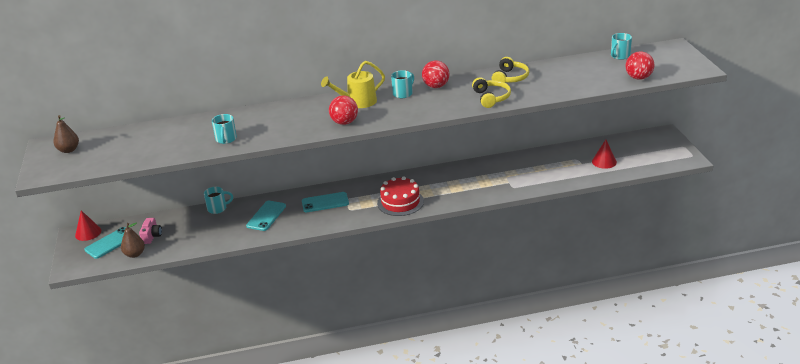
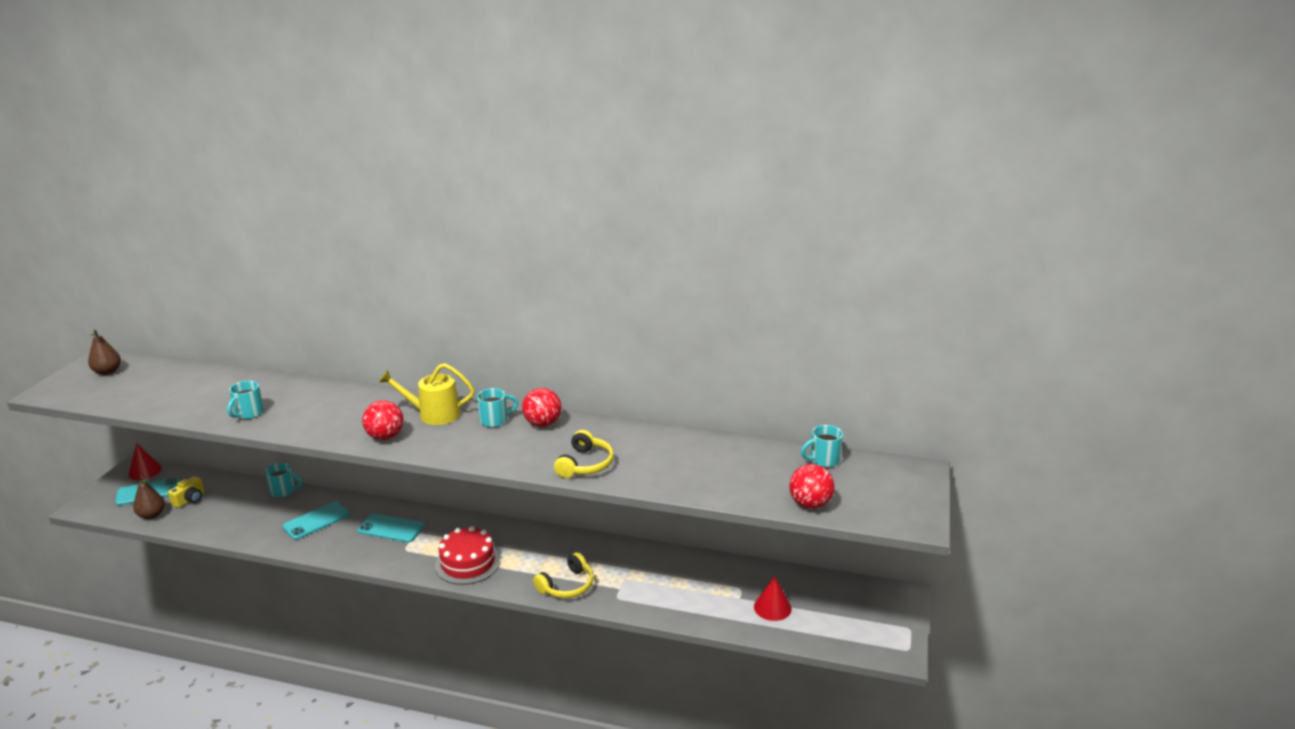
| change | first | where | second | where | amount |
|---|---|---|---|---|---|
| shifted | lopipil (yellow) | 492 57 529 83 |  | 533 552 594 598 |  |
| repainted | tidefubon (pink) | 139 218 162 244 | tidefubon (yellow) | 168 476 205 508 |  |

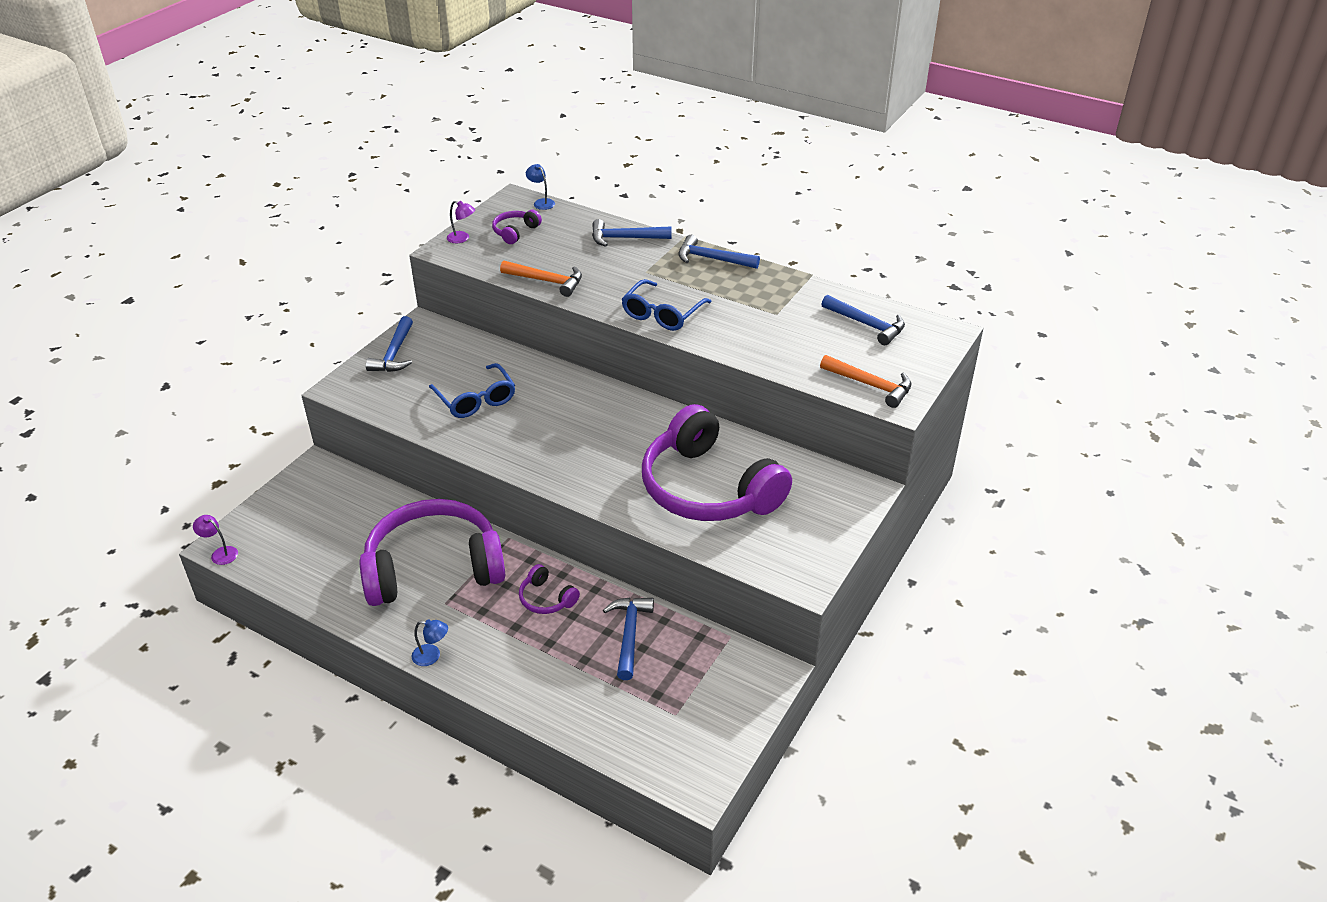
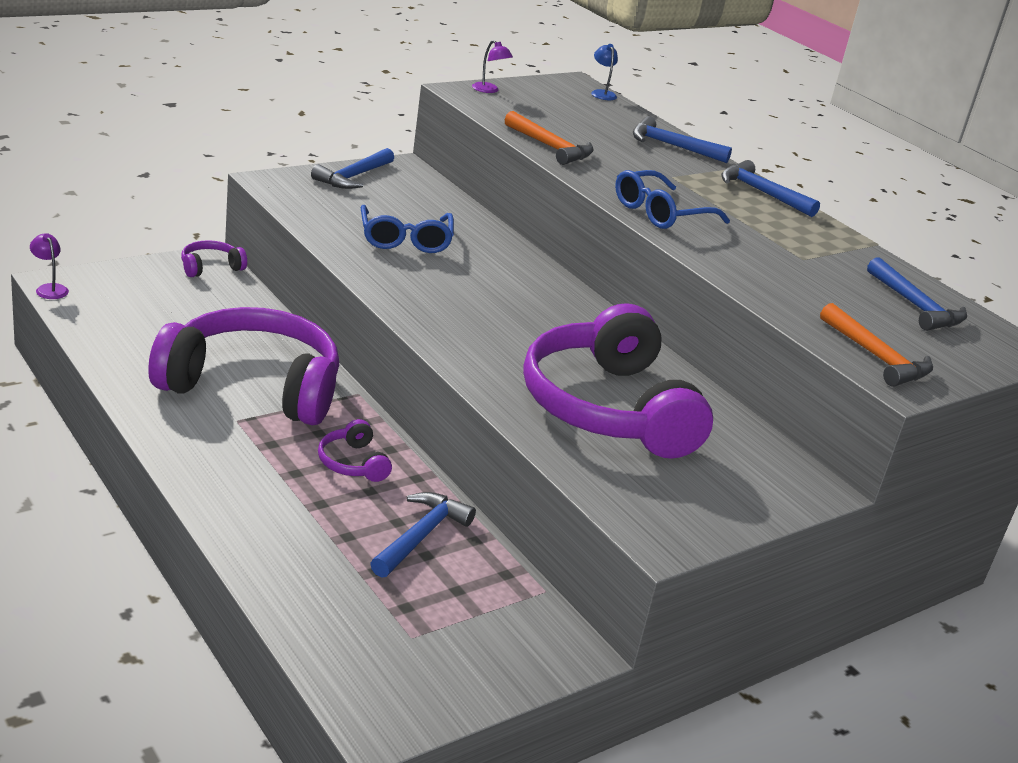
| change | first | where | second | where | amount |
|---|---|---|---|---|---|
| shifted | lopipil (purple) | 492 210 542 244 |  | 181 240 247 277 |  |
| gone | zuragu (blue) | 412 620 448 666 |  |  |  |

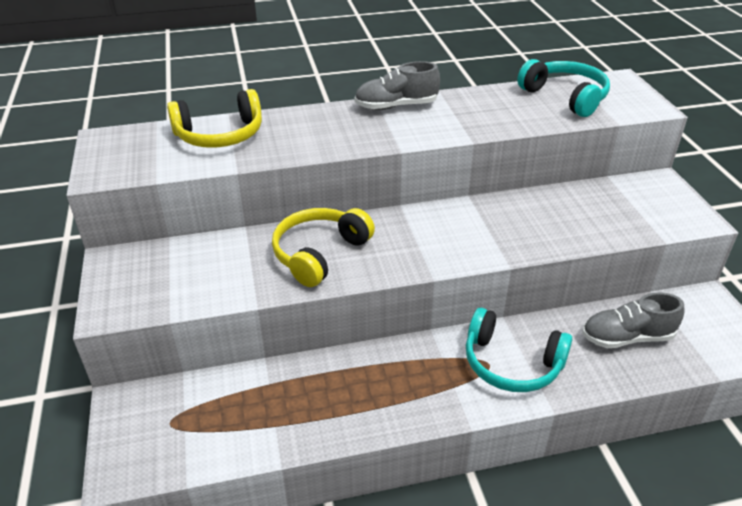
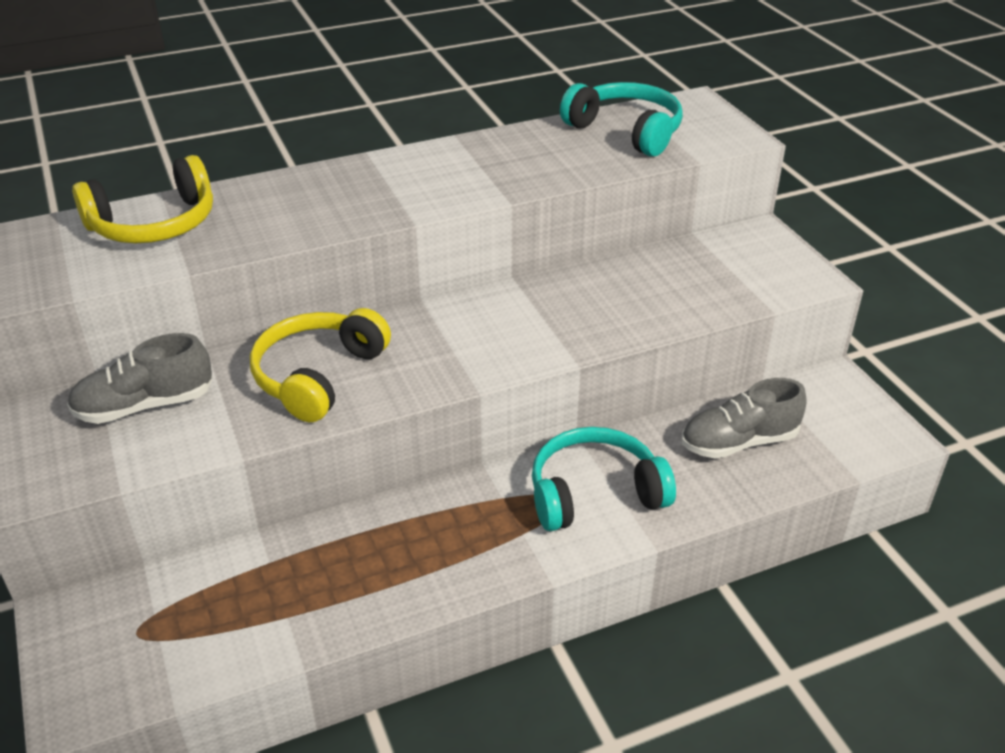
| change | first | where | second | where | amount |
|---|---|---|---|---|---|
| shifted | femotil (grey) | 354 61 440 110 |  | 67 333 212 424 |  |
| rotated | lopipil (turquoise) | 466 308 572 392 |  | 532 427 676 531 | 150 degrees clockwise |

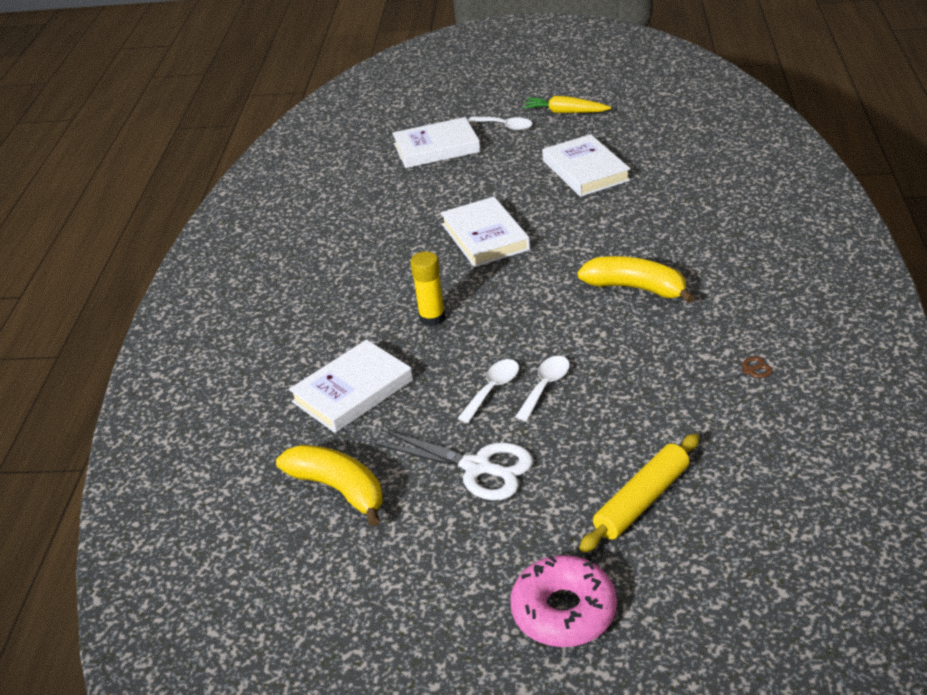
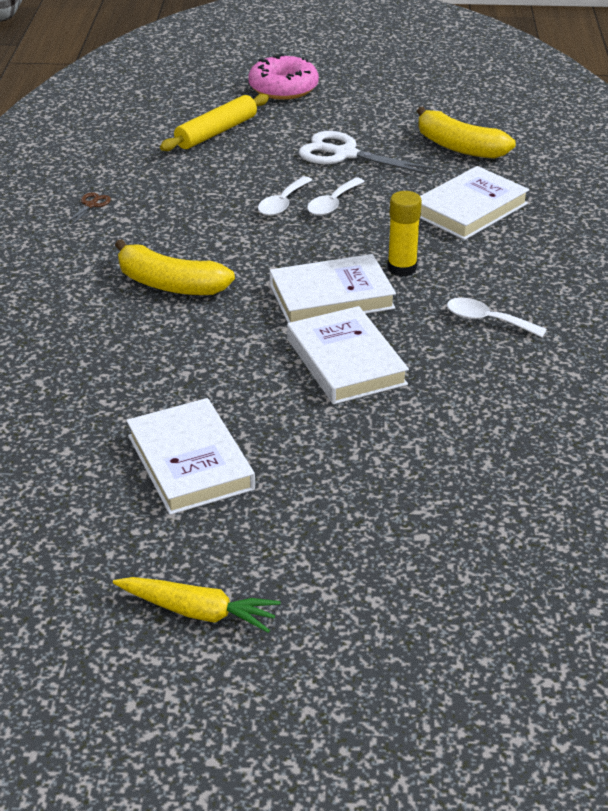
| change | first | where | second | where | amount |
|---|---|---|---|---|---|
| shifted | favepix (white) | 392 117 481 168 |  | 270 254 396 323 |  |
| shifted | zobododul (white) | 468 117 533 131 |  | 447 298 547 337 |  |
| rotated | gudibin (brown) | 705 356 773 387 |  | 65 192 111 226 | 135 degrees clockwise |

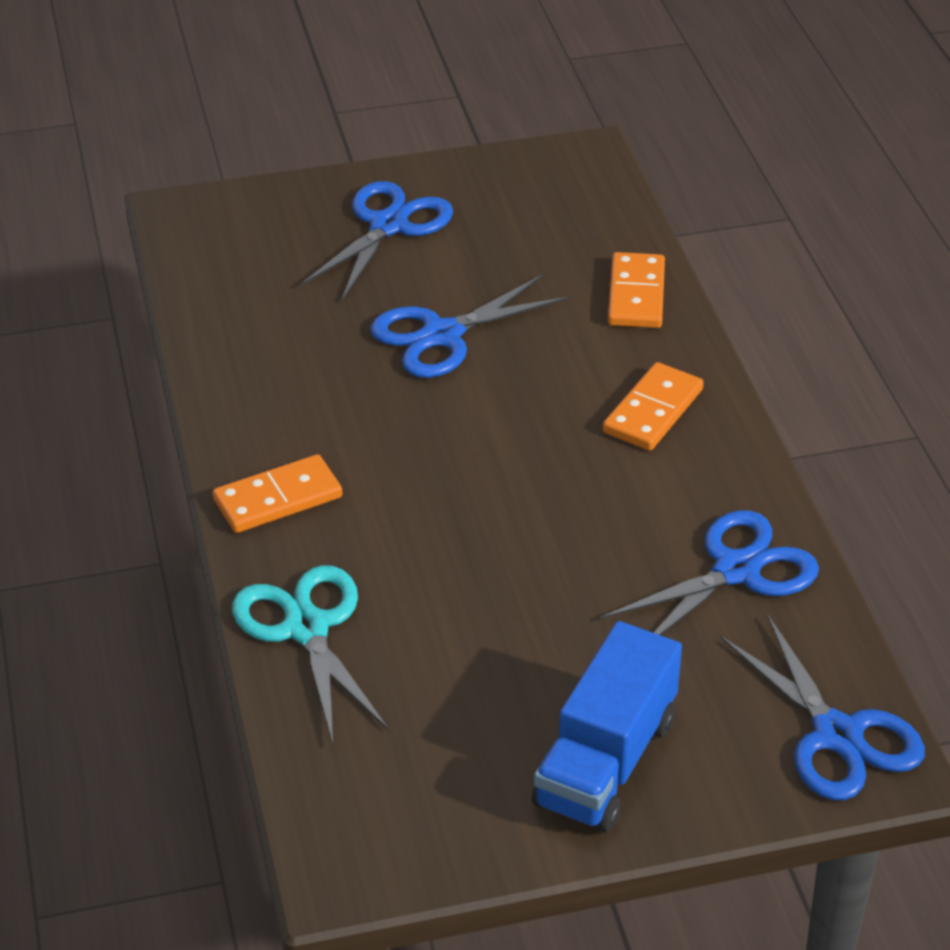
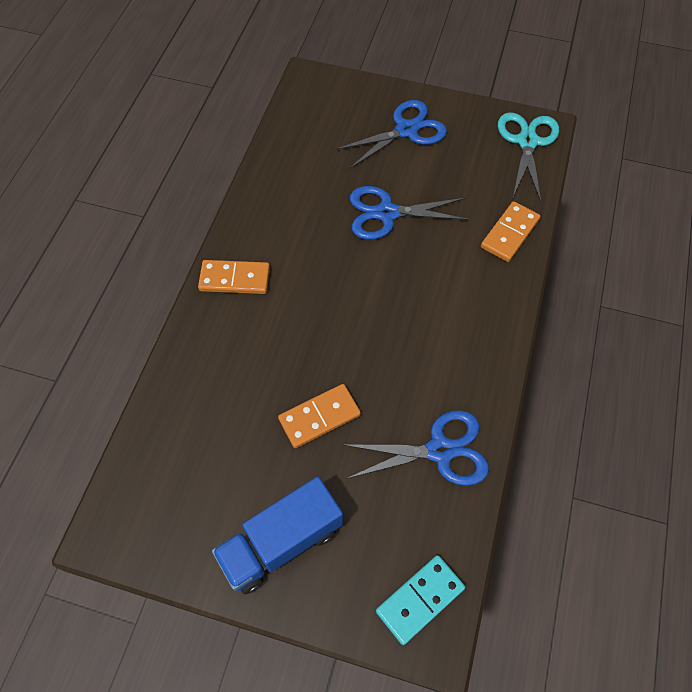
| change | first | where | second | where | amount |
|---|---|---|---|---|---|
| shifted | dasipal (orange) | 603 362 704 451 |  | 278 384 361 448 |  |
| shifted | gudibin (turquoise) | 232 565 389 743 |  | 498 112 559 202 |  |
| swapped | gudibin (blue) | 720 614 925 800 | dasipal (turquoise) | 376 555 465 645 |  |

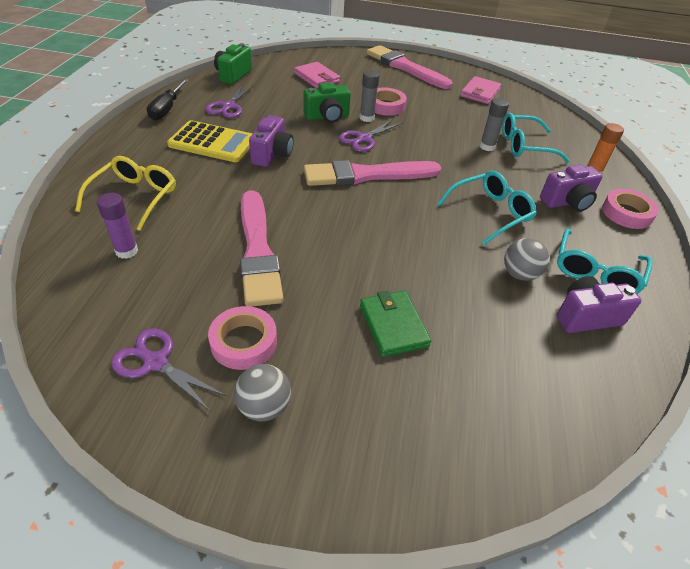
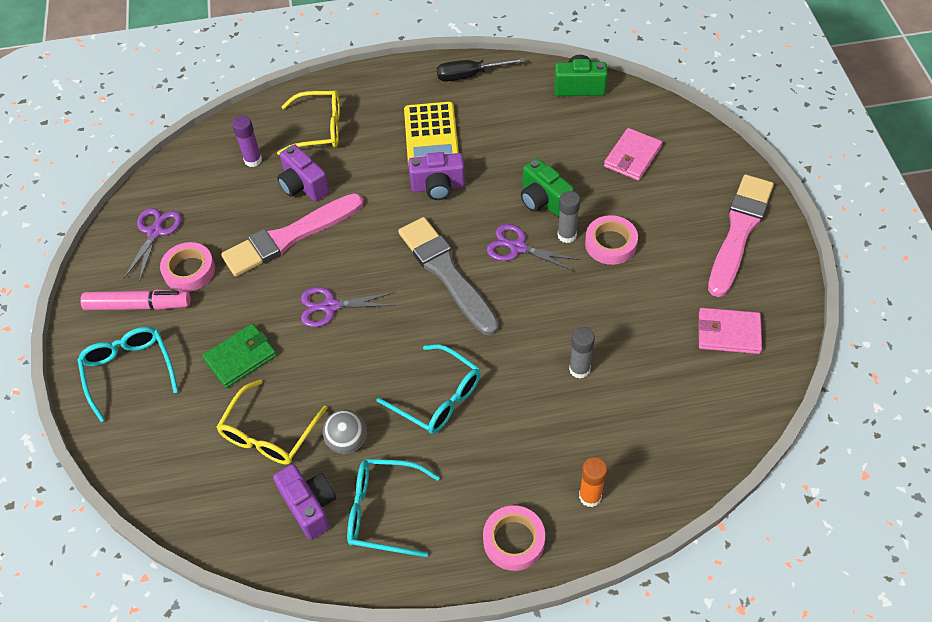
| change | first | where | second | where | amount |
|---|---|---|---|---|---|
| shifted | gudibin (purple) | 205 84 254 118 |  | 301 287 395 327 |  |
| shifted | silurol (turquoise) | 502 113 570 163 |  | 77 327 178 422 |  |
| repainted | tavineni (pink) | 304 160 441 186 | tavineni (grey) | 398 217 499 335 |  |
| shifted | tidefubon (purple) | 540 164 603 212 |  | 277 144 330 202 |  |
| swapped | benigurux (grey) | 234 364 291 422 | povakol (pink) | 81 290 191 310 |  |
| new |  |  | silurol (yellow) | 217 380 328 464 |  |

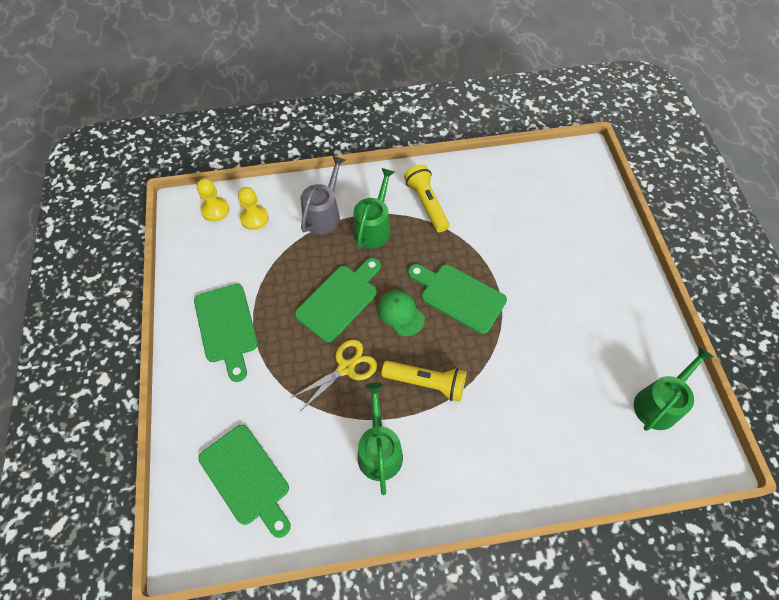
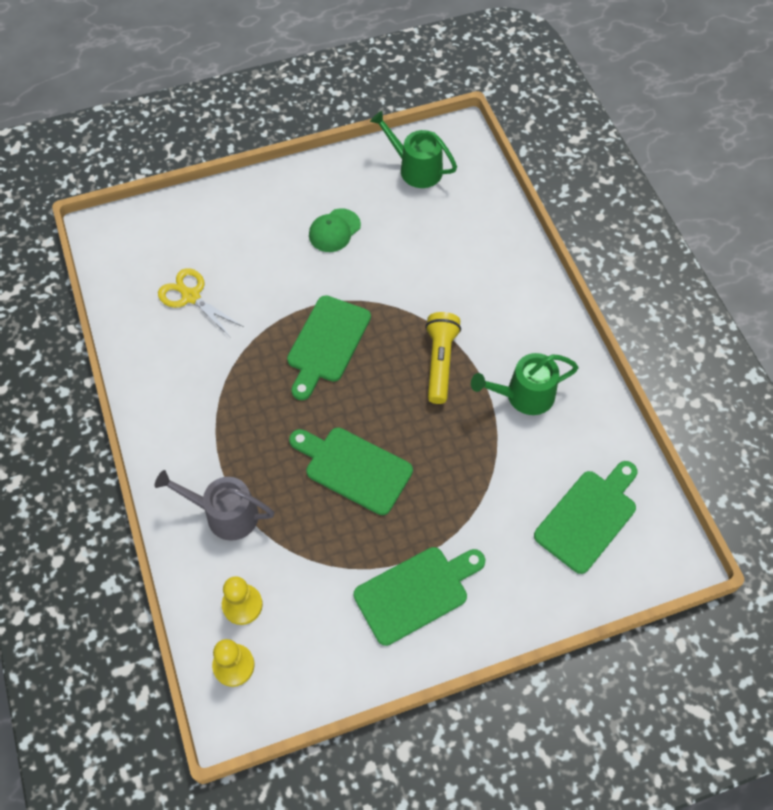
| change | first | where | second | where | amount |
|---|---|---|---|---|---|
| gone | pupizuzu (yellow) | 404 164 449 233 |  |  |  |
| gone | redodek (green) | 353 168 394 248 |  |  |  |
| shifted | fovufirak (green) | 377 290 425 336 |  | 309 208 361 252 |  |
| shifted | gudibin (yellow) | 291 340 377 410 |  | 158 268 244 338 |  |

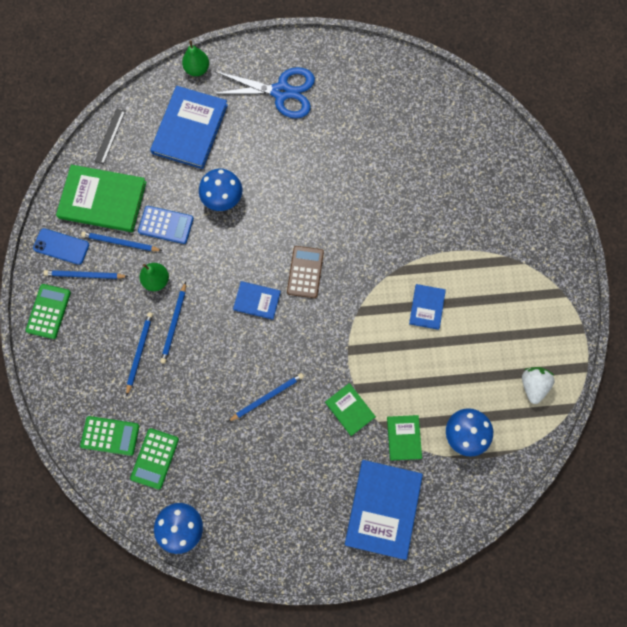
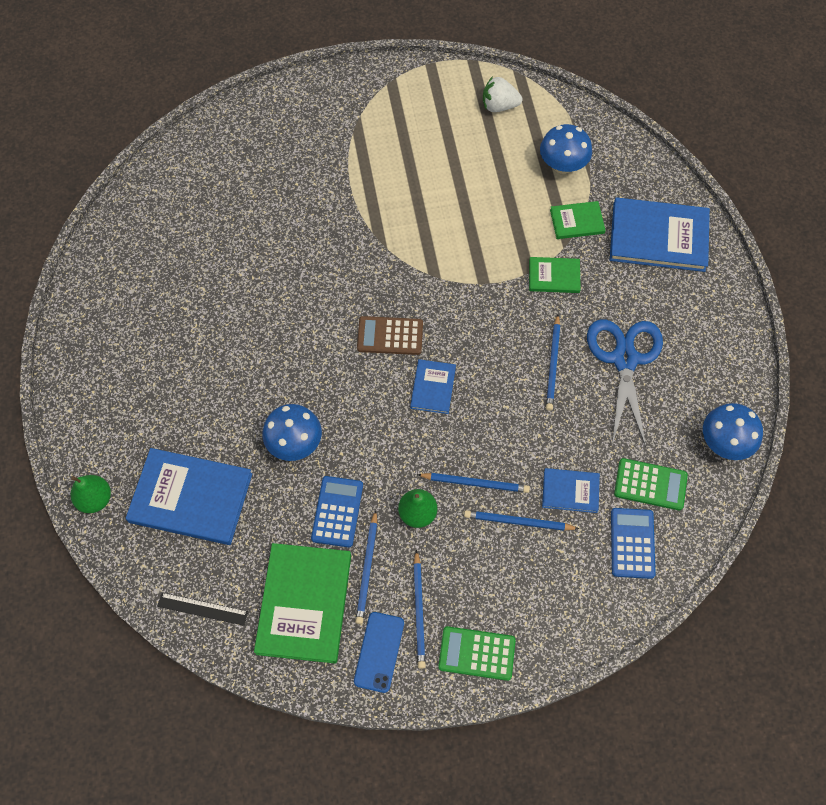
| change | first | where | second | where | amount |
|---|---|---|---|---|---|
| shifted | gudibin (blue) | 211 67 315 119 |  | 587 319 663 447 |  |
| shifted | favepix (blue) | 409 284 446 330 |  | 542 468 600 513 |  |
| rotated | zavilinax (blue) | 228 373 304 422 |  | 546 315 560 411 | 135 degrees counterclockwise |
| rotated | favepix (green) | 325 383 376 436 |  | 529 257 581 293 | 45 degrees clockwise |
| repainted | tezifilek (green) | 80 416 139 456 | tezifilek (blue) | 611 508 656 579 |  |

